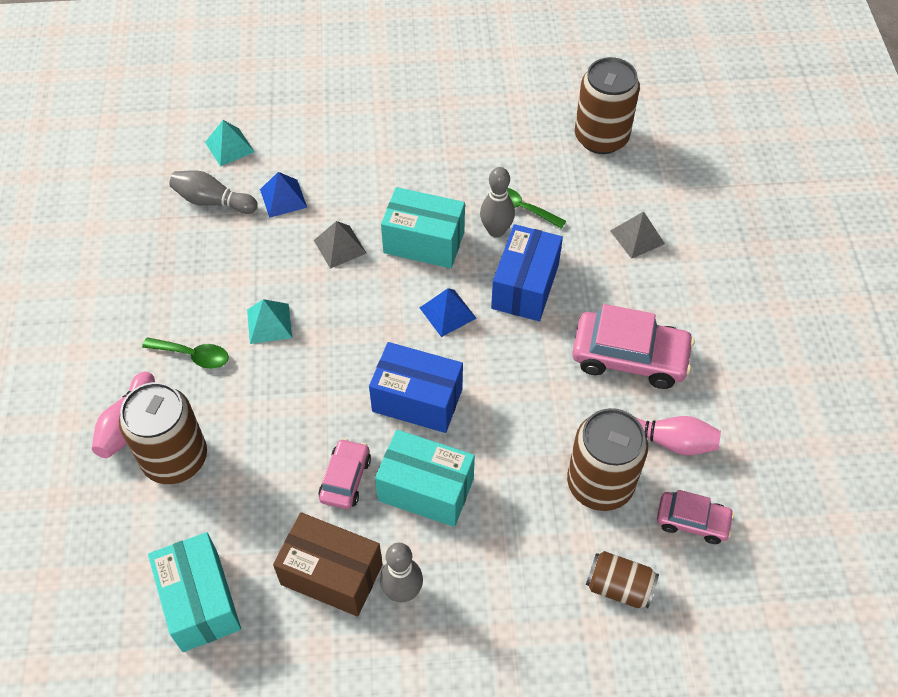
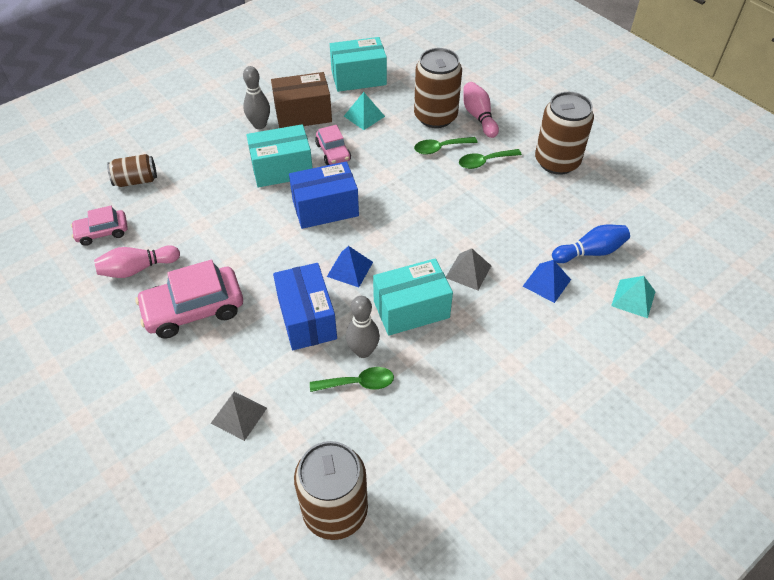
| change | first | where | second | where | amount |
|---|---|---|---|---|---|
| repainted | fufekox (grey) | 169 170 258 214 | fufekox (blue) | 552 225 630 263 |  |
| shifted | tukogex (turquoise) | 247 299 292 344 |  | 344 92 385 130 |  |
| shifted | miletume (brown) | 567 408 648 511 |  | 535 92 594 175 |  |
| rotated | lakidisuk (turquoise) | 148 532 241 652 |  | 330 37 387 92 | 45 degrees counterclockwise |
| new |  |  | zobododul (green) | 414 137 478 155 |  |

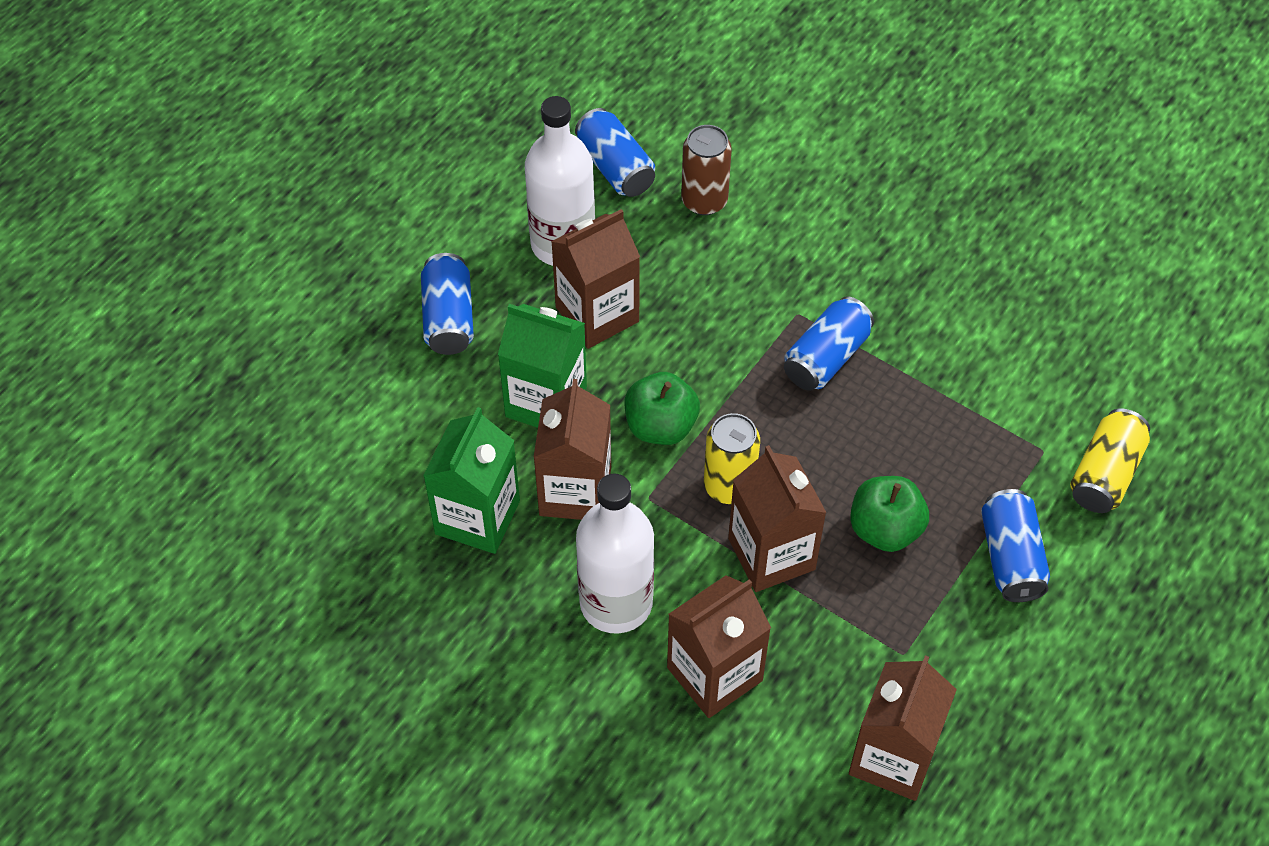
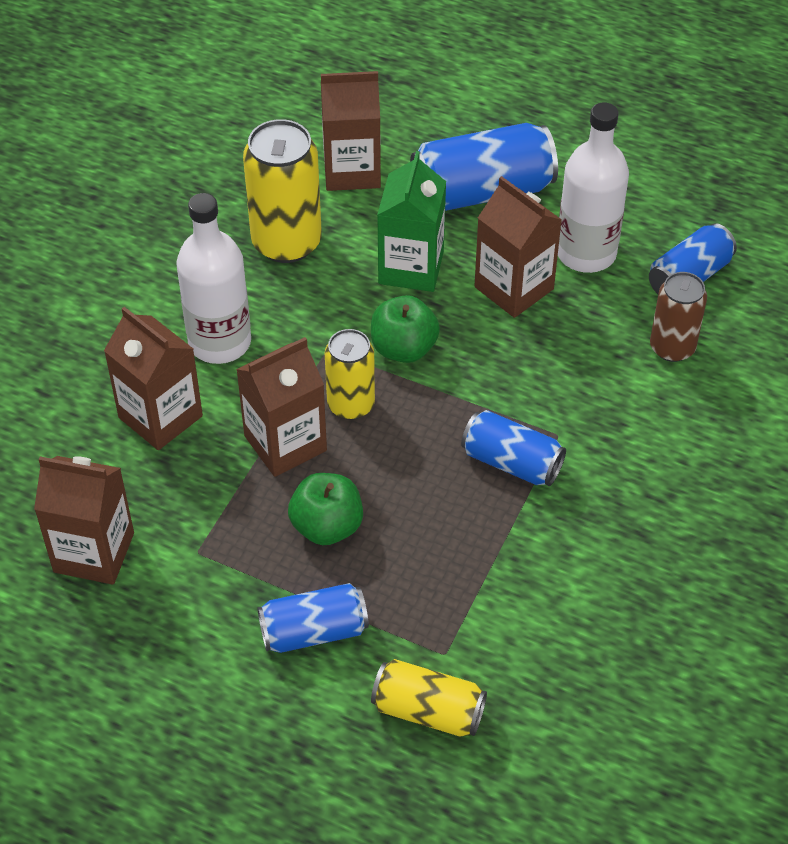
| change | first | where | second | where | amount |
|---|---|---|---|---|---|
| scaled | miletume (blue) | 421 253 474 355 |  | 410 123 558 211 | x1.59 |
| shifted | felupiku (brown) | 534 379 611 520 |  | 321 71 381 191 |  |
| swapped | felupiku (green) | 423 407 520 554 | miletume (yellow) | 243 119 322 263 |  |

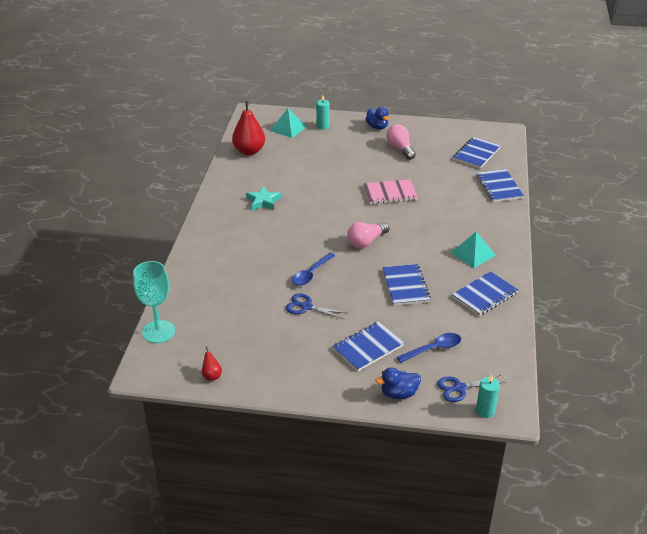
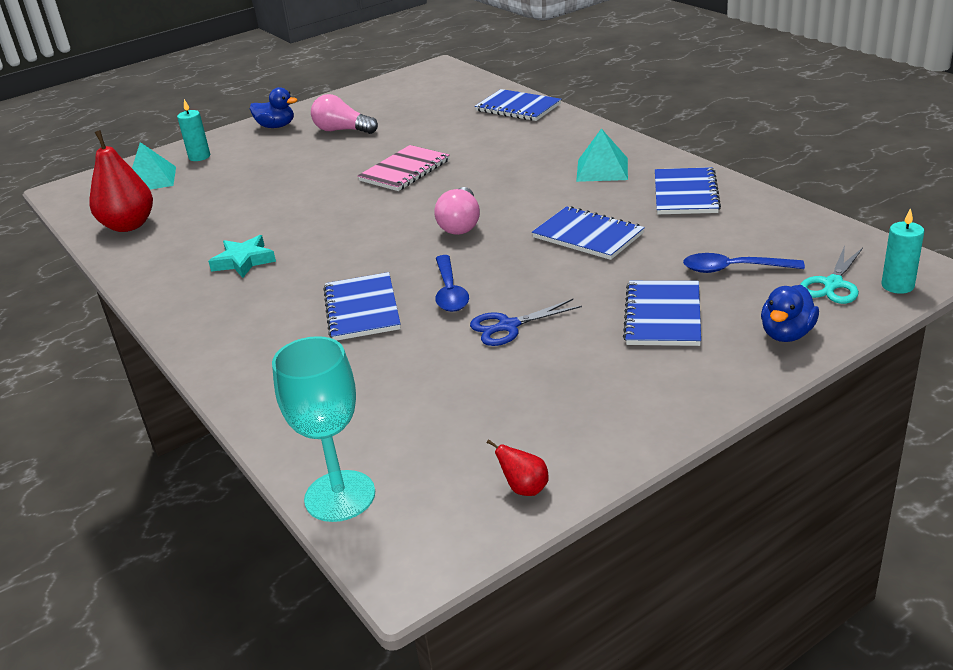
| change | first | where | second | where | amount |
|---|---|---|---|---|---|
| shifted | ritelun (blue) | 453 137 501 169 |  | 323 272 401 340 |  |
| rotated | zobododul (blue) | 397 333 461 363 |  | 683 253 805 273 | 105 degrees counterclockwise |
| repainted | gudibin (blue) | 437 375 506 402 | gudibin (turquoise) | 800 246 863 304 |  |

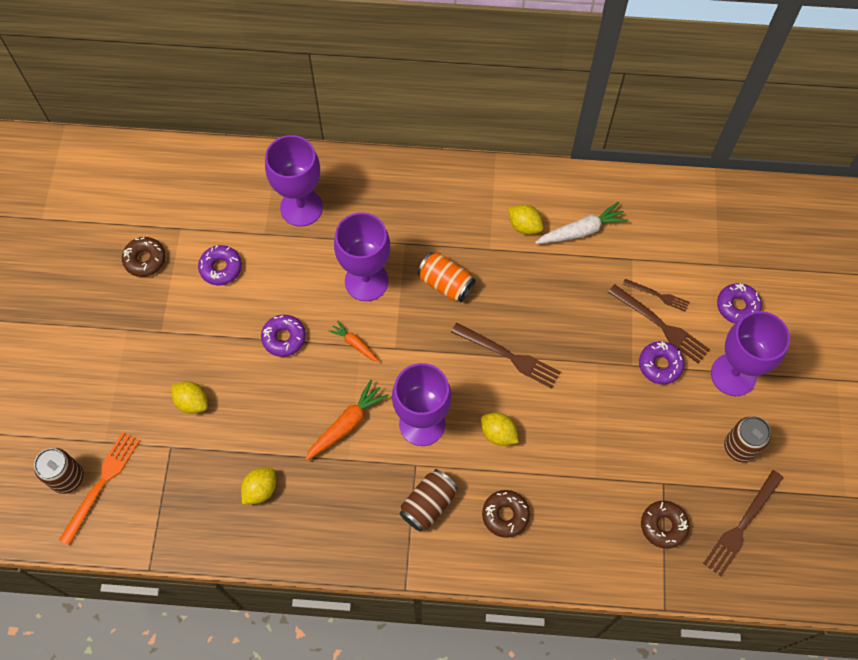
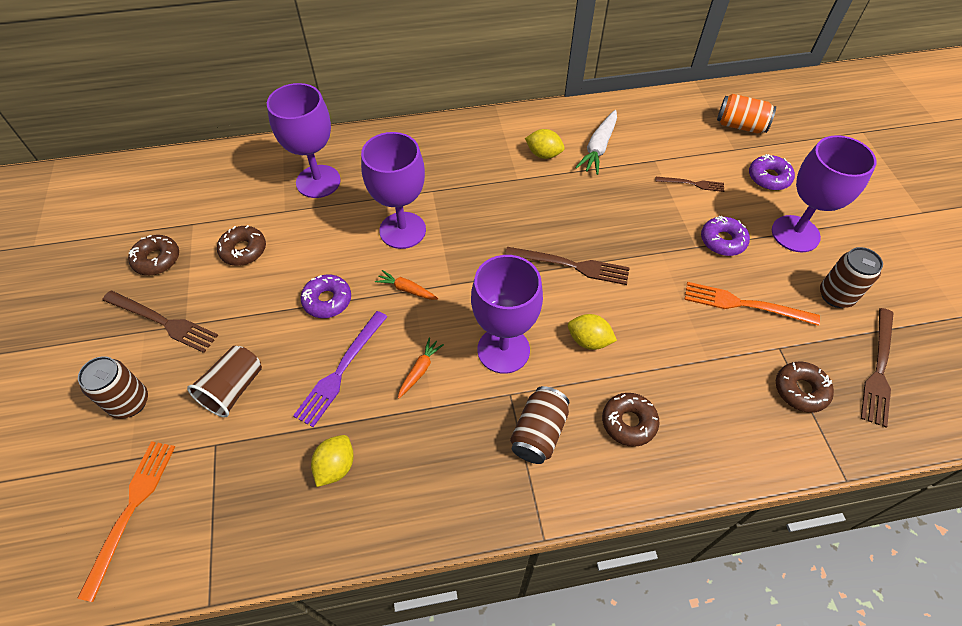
| change | first | where | second | where | amount |
|---|---|---|---|---|---|
| rotated | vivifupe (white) | 535 202 629 244 |  | 575 110 617 175 | 150 degrees clockwise |
| repainted | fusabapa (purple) | 198 245 242 285 | fusabapa (brown) | 217 225 266 266 |  |
| shifted | miletume (orange) | 418 252 476 302 |  | 717 94 776 133 |  |
| shifted | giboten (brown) | 608 284 710 364 |  | 102 291 218 353 |  |
| scaled | vivifupe (orange) | 305 380 389 461 |  | 398 338 444 399 | x0.60 |
| swapped | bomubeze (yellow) | 171 381 208 414 | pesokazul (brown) | 187 346 262 417 |  |
| shifted | miletume (brown) | 34 448 83 494 |  | 78 356 148 419 |  |
| new |  |  | giboten (orange) | 685 282 820 326 |  |
| new |  |  | giboten (purple) | 293 311 388 427 |  |

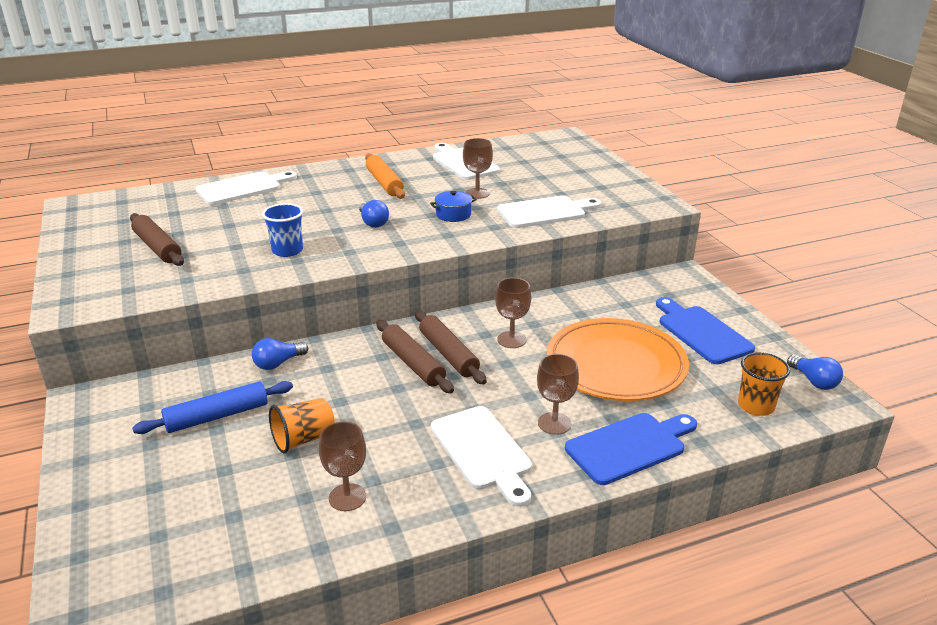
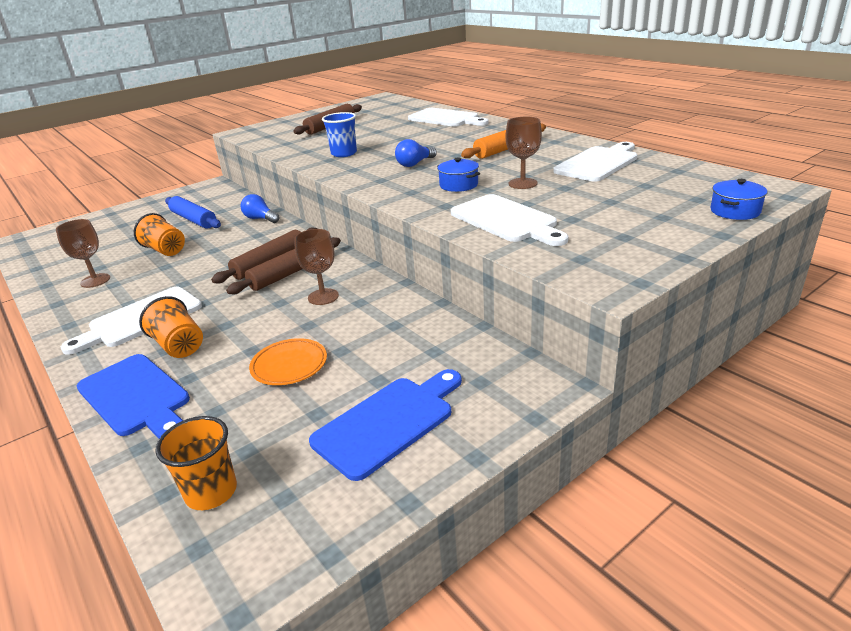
| change | first | where | second | where | amount |
|---|---|---|---|---|---|
| scaled | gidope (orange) | 547 318 689 401 |  | 249 338 327 385 | x0.46 |
| swapped | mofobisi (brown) | 537 354 579 435 | pesokazul (orange) | 139 296 203 358 |  |
| gone | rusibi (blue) | 787 355 843 390 |  |  |  |
| new |  |  | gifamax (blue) | 710 179 767 220 |  |

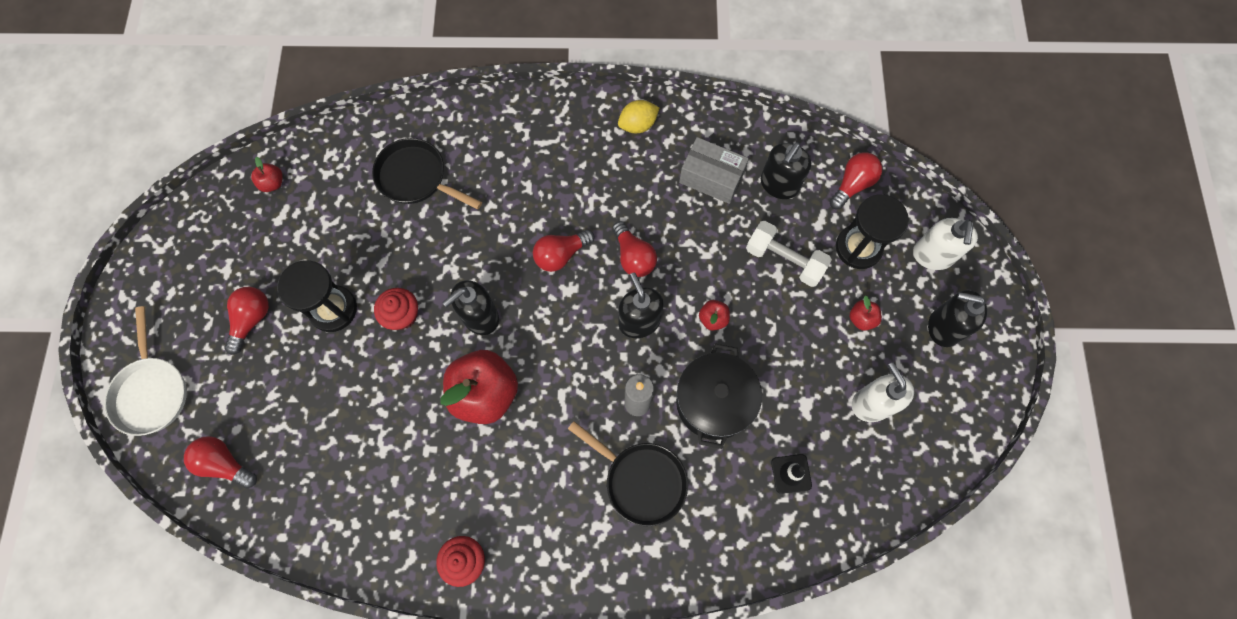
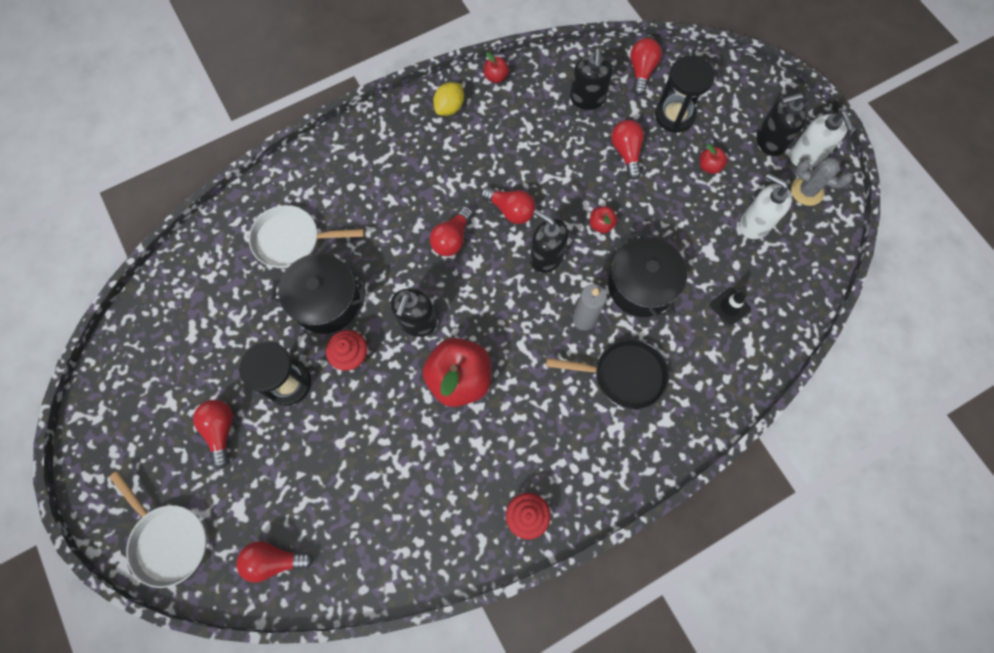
| change | first | where | second | where | amount |
|---|---|---|---|---|---|
| gone | lakidisuk (grey) | 679 137 749 204 |  |  |  |
| repainted | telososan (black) | 372 138 482 209 | telososan (white) | 249 205 364 268 |  |
| shifted | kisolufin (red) | 251 157 283 192 |  | 484 52 509 83 |  |
| shifted | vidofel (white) | 913 218 978 270 |  | 789 111 854 168 |  |
| swapped | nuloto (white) | 746 221 832 287 | rusibi (red) | 611 120 644 180 |  |
| new |  |  | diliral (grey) | 791 157 853 206 |  |
| new |  |  | gifamax (black) | 271 254 366 334 |  |

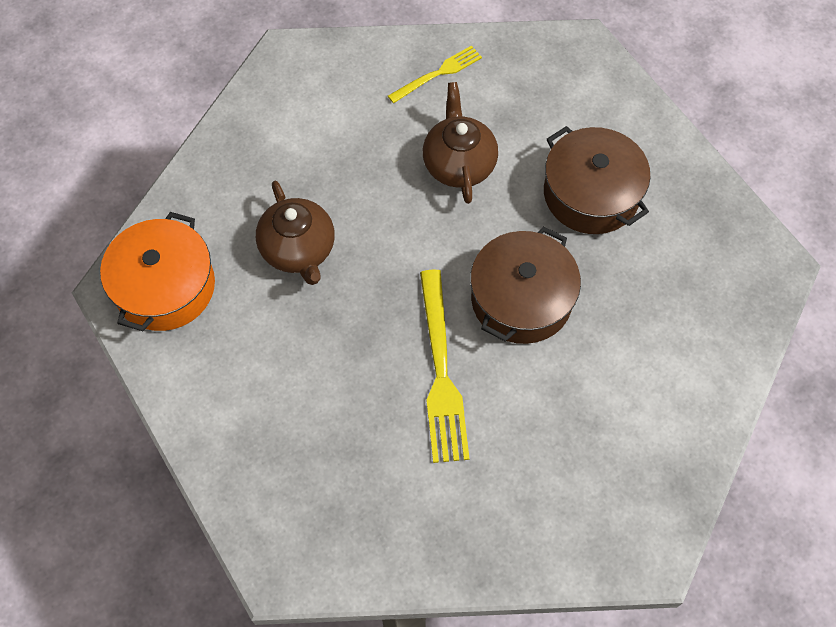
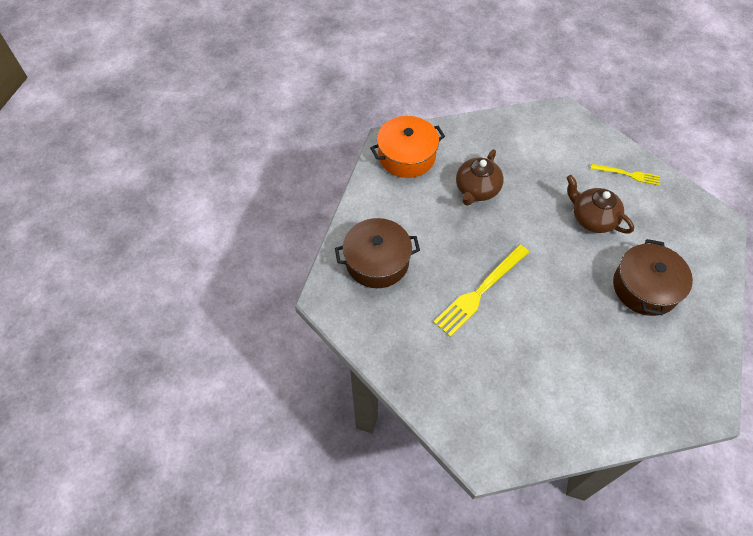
| change | first | where | second | where | amount |
|---|---|---|---|---|---|
| rotated | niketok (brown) | 423 82 498 204 |  | 567 175 634 233 | 90 degrees counterclockwise |
| shifted | gifamax (brown) | 470 226 581 344 |  | 335 218 420 288 |  |

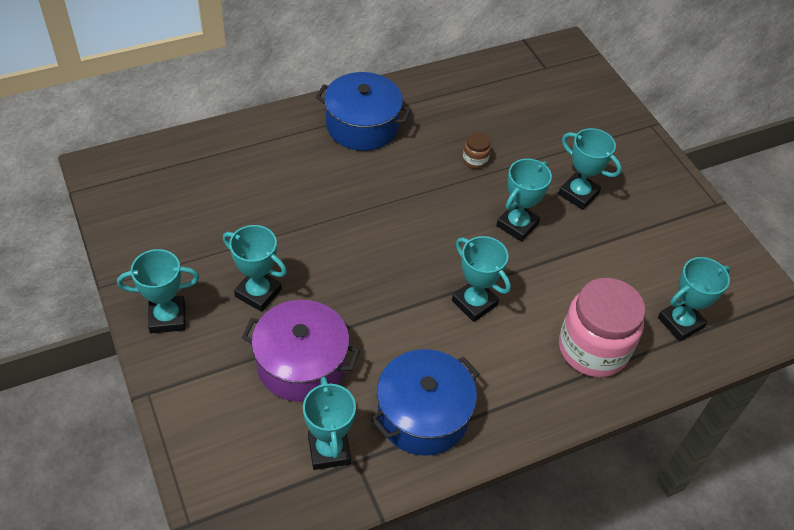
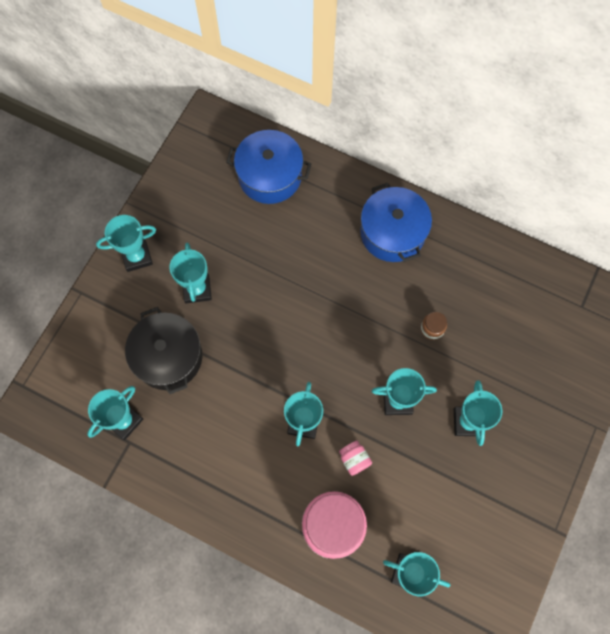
| change | first | where | second | where | amount |
|---|---|---|---|---|---|
| rotated | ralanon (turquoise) | 117 249 199 333 |  | 96 215 156 272 | 60 degrees counterclockwise |
| repainted | gifamax (purple) | 242 300 360 402 | gifamax (black) | 125 307 202 394 |  |
| shifted | gifamax (blue) | 371 349 480 456 |  | 226 130 311 204 |  |
| new |  |  | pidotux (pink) | 339 440 372 476 |  |

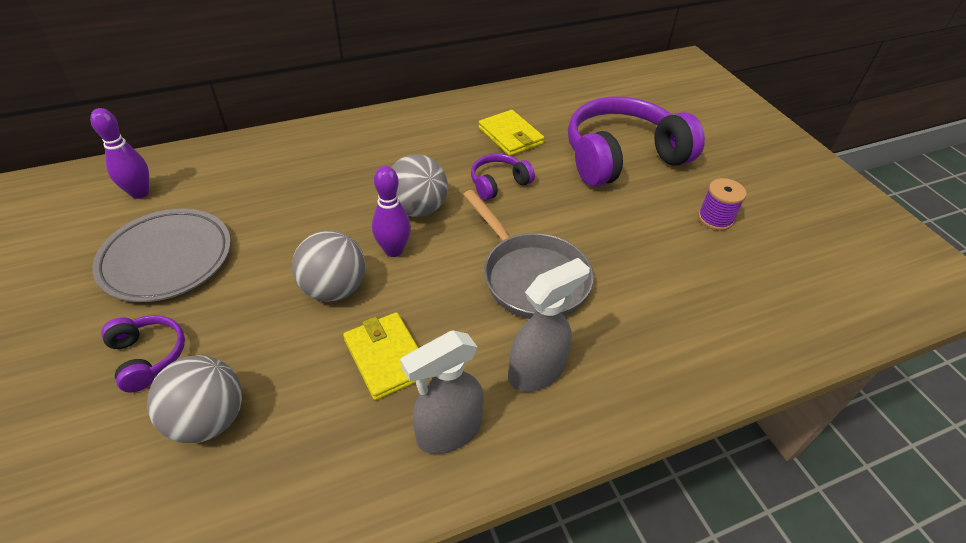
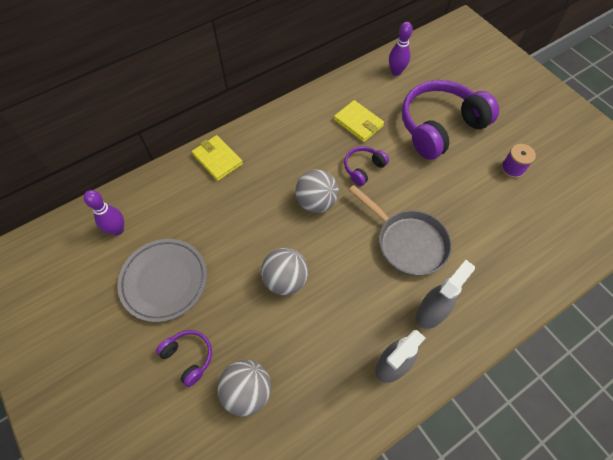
| change | first | where | second | where | amount |
|---|---|---|---|---|---|
| shifted | fufekox (purple) | 372 166 411 257 |  | 389 22 413 76 |  |
| shifted | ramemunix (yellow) | 343 312 418 400 |  | 192 135 243 181 |  |

